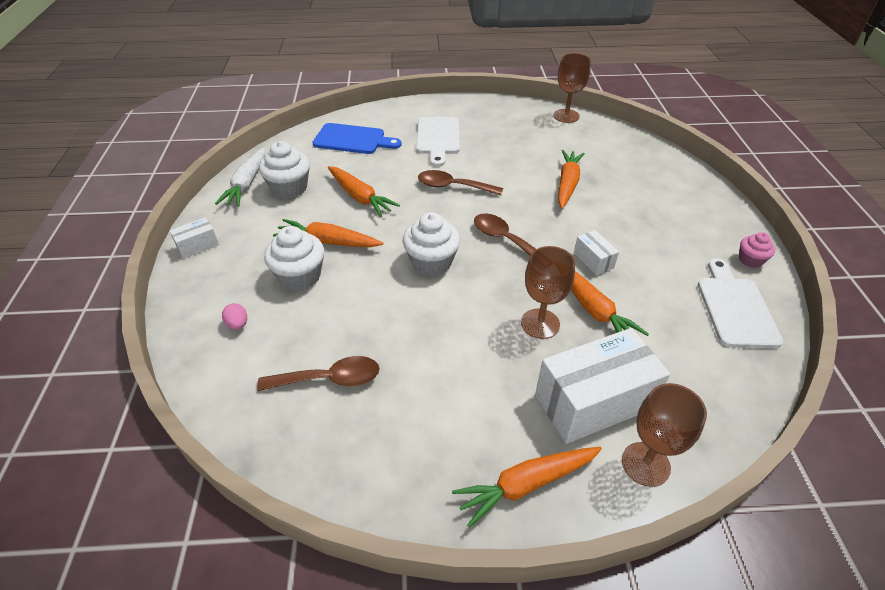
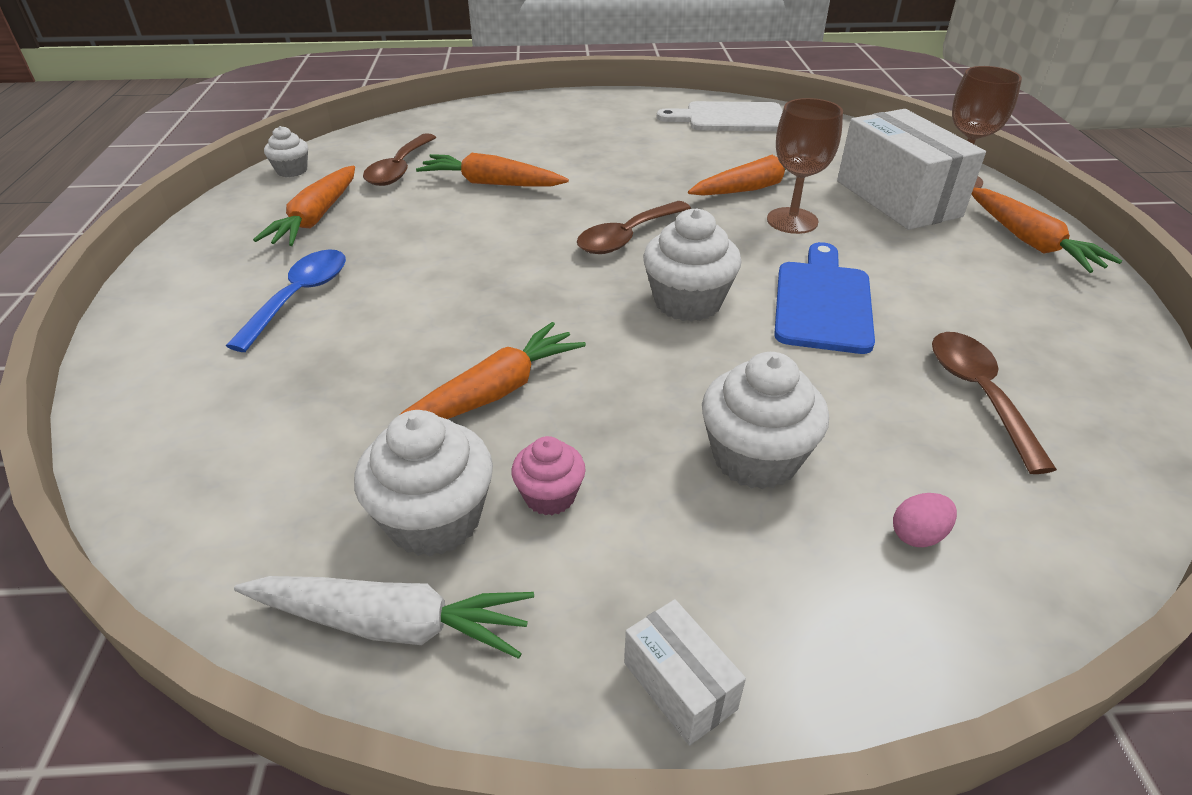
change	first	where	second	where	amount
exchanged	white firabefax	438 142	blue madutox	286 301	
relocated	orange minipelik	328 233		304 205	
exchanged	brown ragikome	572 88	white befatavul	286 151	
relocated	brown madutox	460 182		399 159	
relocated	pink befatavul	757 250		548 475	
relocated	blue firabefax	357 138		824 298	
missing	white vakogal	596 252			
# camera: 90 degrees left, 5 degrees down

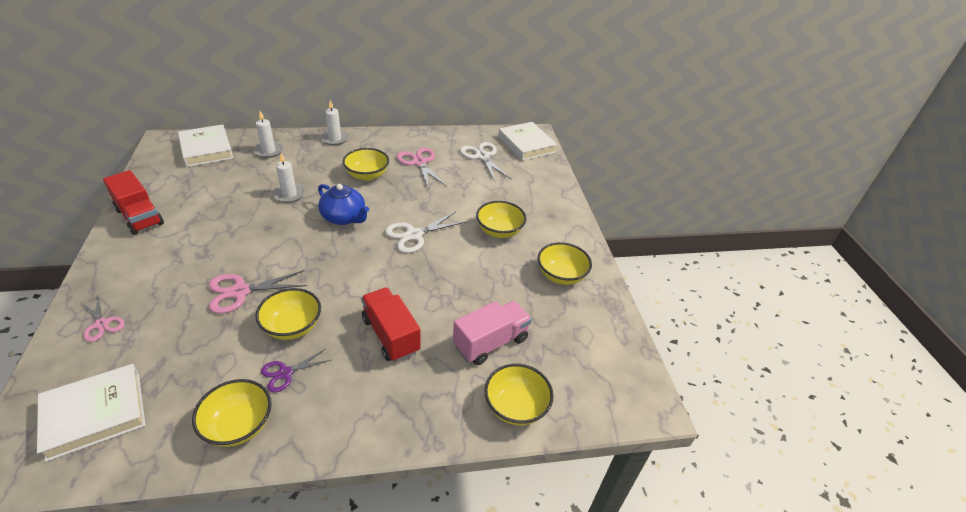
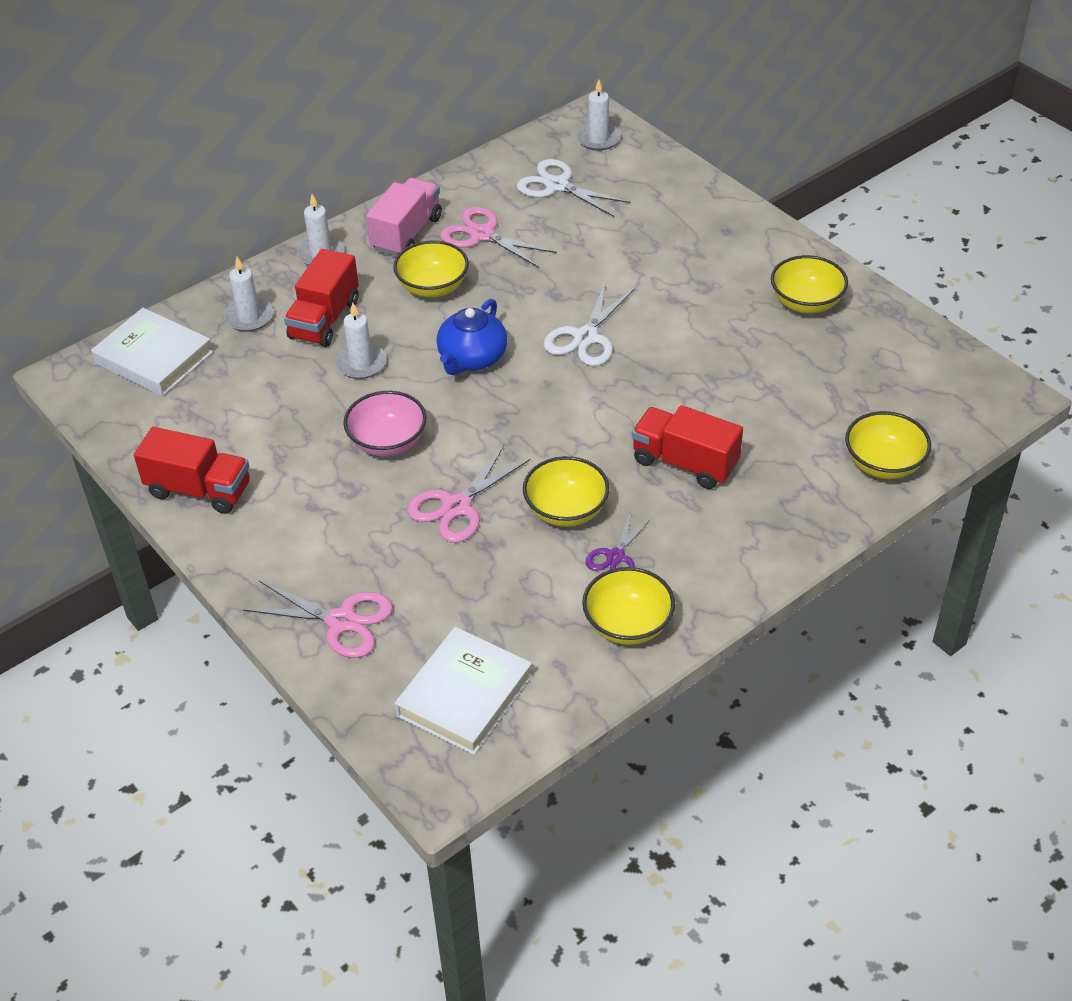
change	first	where	second	where	amount
size	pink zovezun	103 319		318 619	x1.60
appeared			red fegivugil	321 298	
appeared			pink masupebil	385 424	
relocated	pink fegivugil	492 333		404 217	
spun	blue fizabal	343 204		472 337	105 degrees clockwise
exchanged	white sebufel	527 141	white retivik	598 115	
missing	yellow masupebil	501 219			
# camera: 25 degrees left, 5 degrees up

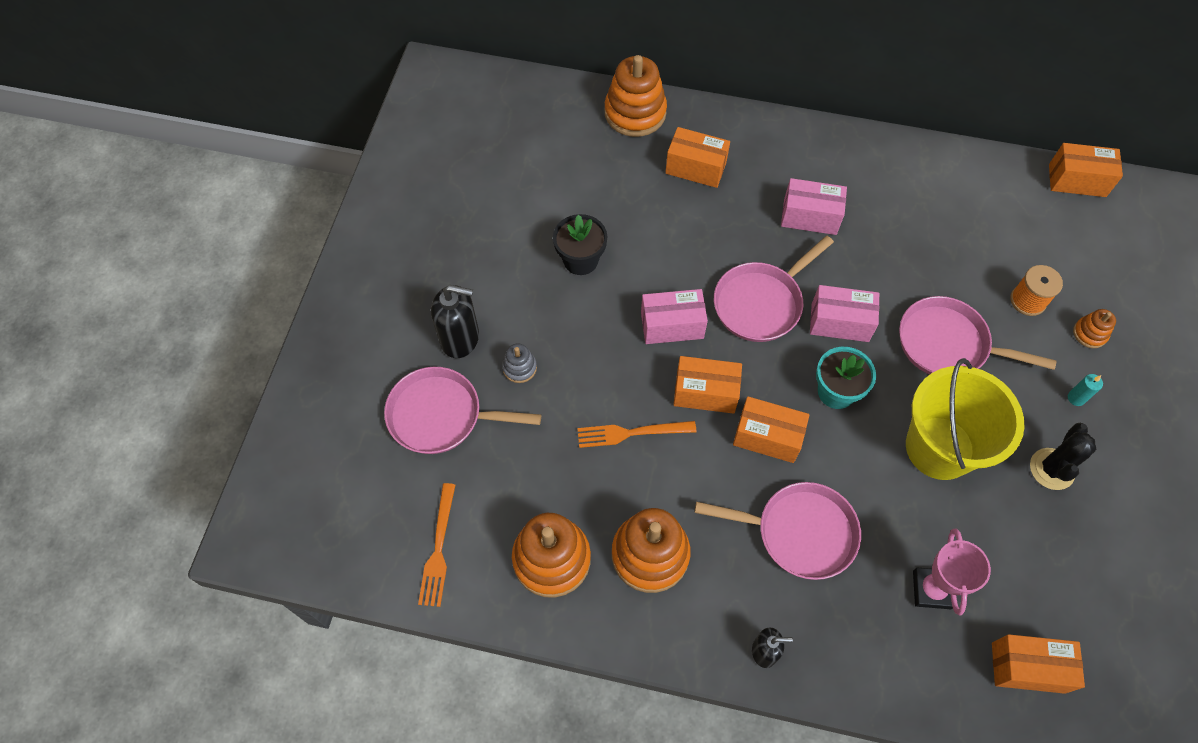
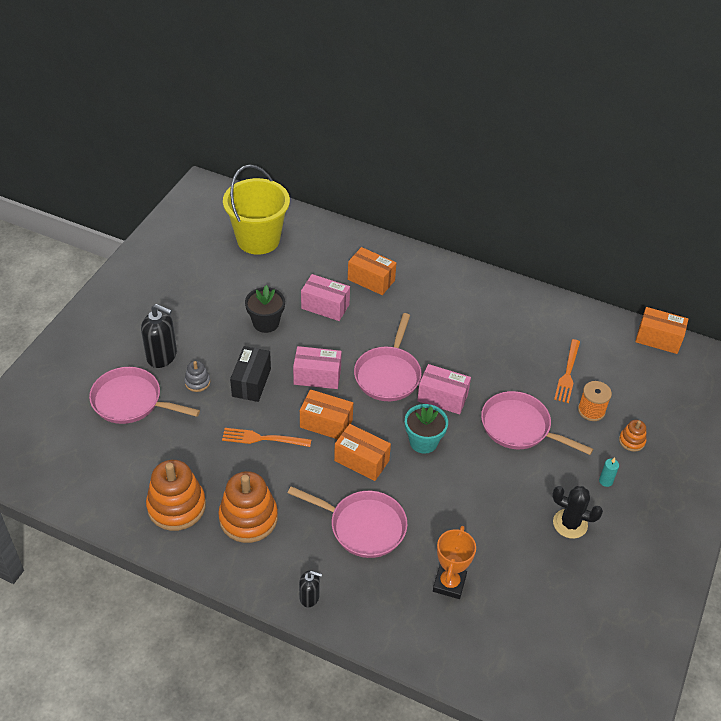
change	first	where	second	where	amount
relocated	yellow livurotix	965 419		256 210	
appeared			black vakogal	250 374	
relocated	pink vakogal	814 206		325 297	
spun	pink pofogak	774 289		388 357	45 degrees counterclockwise
colour	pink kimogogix	952 571	orange kimogogix	454 562	
spun	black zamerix	1063 456		577 512	75 degrees clockwise
relocated	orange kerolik	436 545		567 371	
missing	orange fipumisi	636 96			
missing	orange vakogal	1038 664			
# camera: 10 degrees right, 15 degrees down

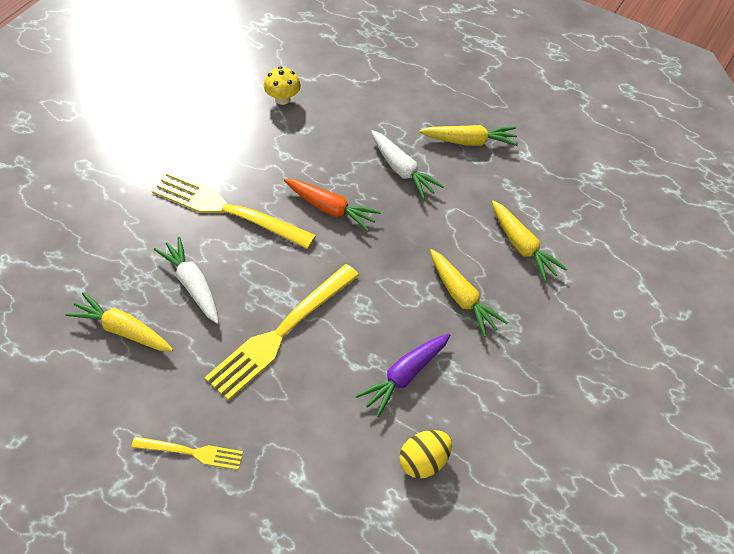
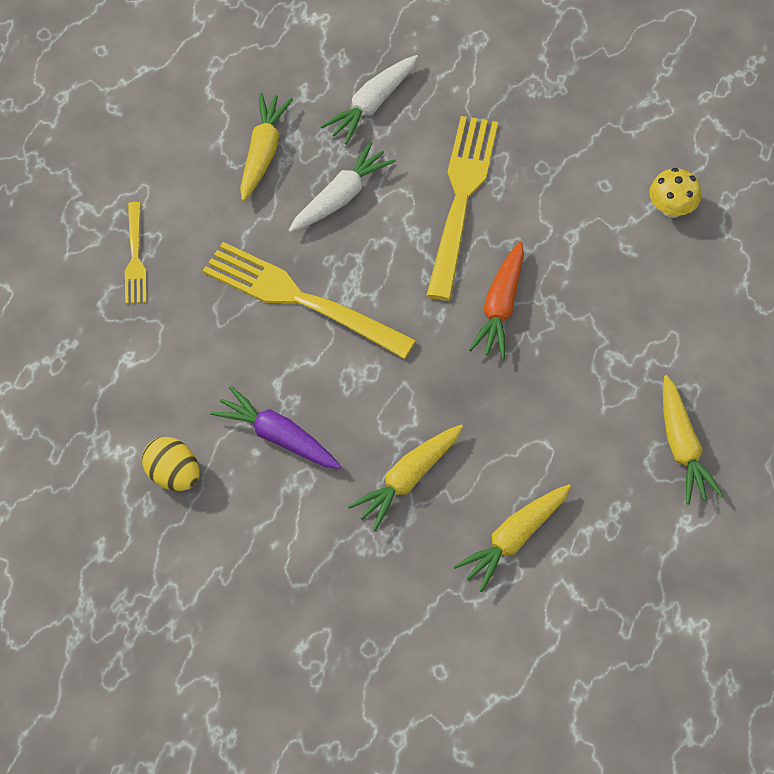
change	first	where	second	where	amount
relocated	white minipelik	407 164		369 100	
# camera: 80 degrees right, 5 degrees up

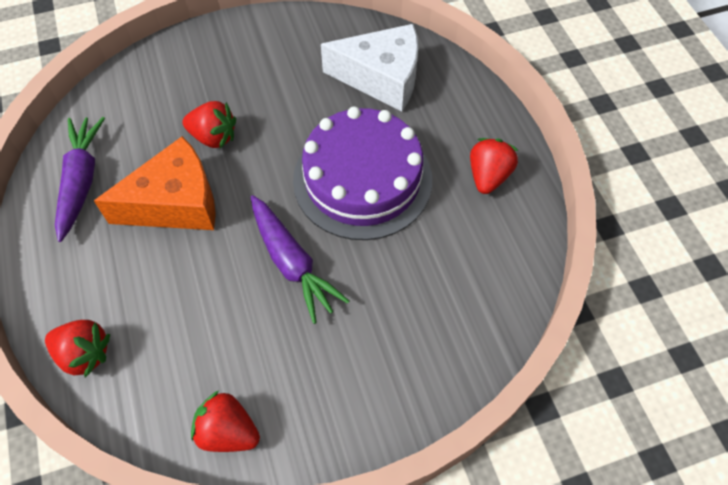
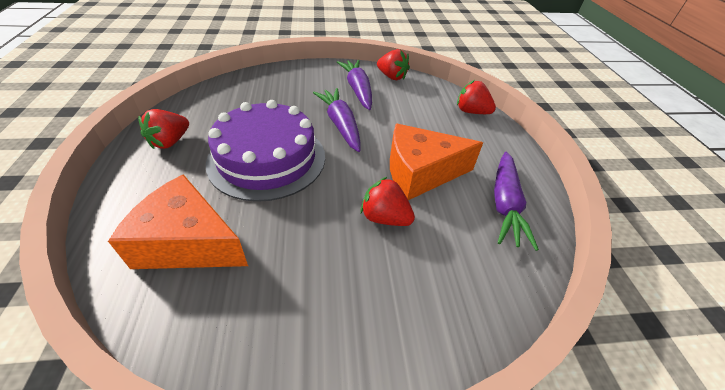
change	first	where	second	where	amount
colour	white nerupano	369 68	orange nerupano	178 221	
appeared			purple minipelik	354 85	
# camera: 170 degrees left, 15 degrees down

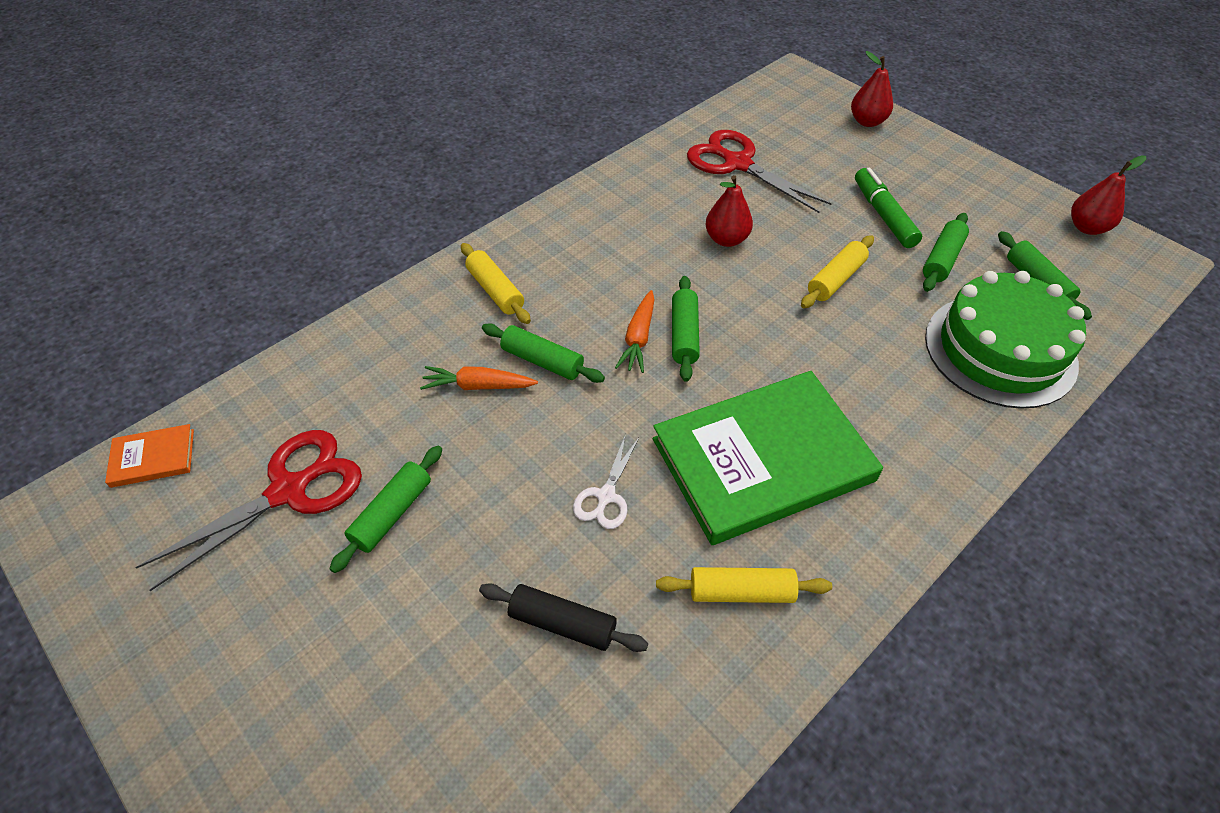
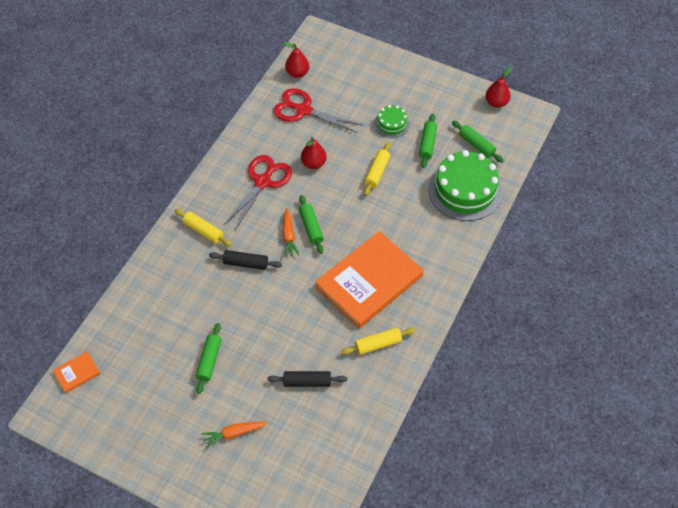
change	first	where	second	where	amount
relocated	orange minipelik	479 378		234 435	
colour	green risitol	543 353	black risitol	245 260	
relocated	red zovezun	248 510		257 193	
relocated	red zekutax	872 89		296 60	
colour	green sebufel	768 458	orange sebufel	369 280	
exchanged	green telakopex	888 208	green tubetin	392 121	
missing	white zovezun	606 481			
# camera: 20 degrees left, 5 degrees up

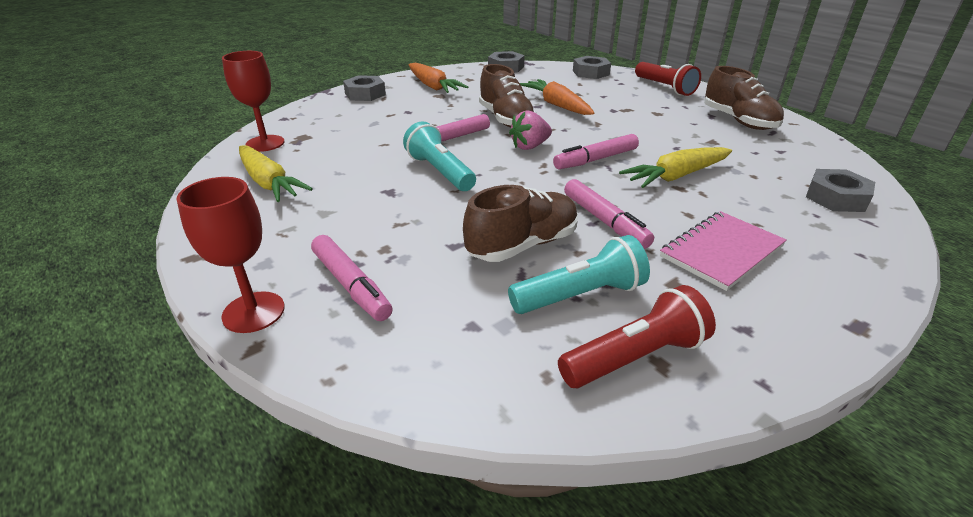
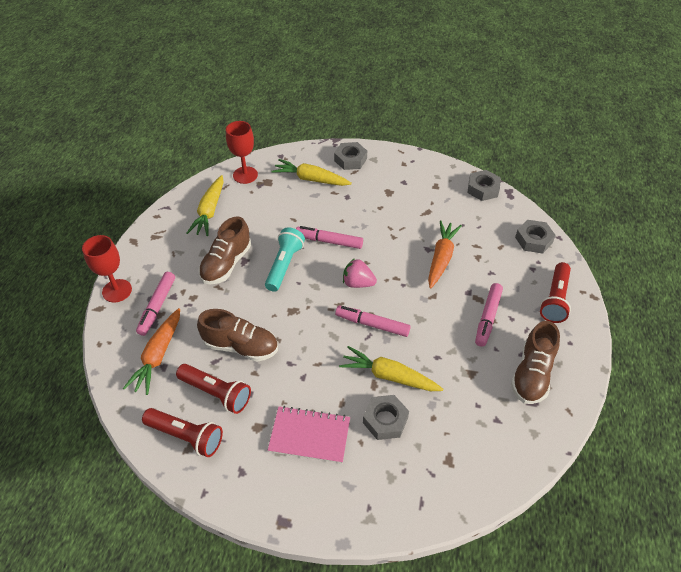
change	first	where	second	where	amount
relocated	orange minipelik	438 78		151 351	
colour	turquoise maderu	579 274	red maderu	213 389	
relocated	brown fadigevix	507 95		224 250	
appeared			yellow minipelik	311 172	
relocated	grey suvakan	840 190		386 417	
relocated	pink telakopex	609 214		489 315	
# camera: 50 degrees right, 15 degrees up

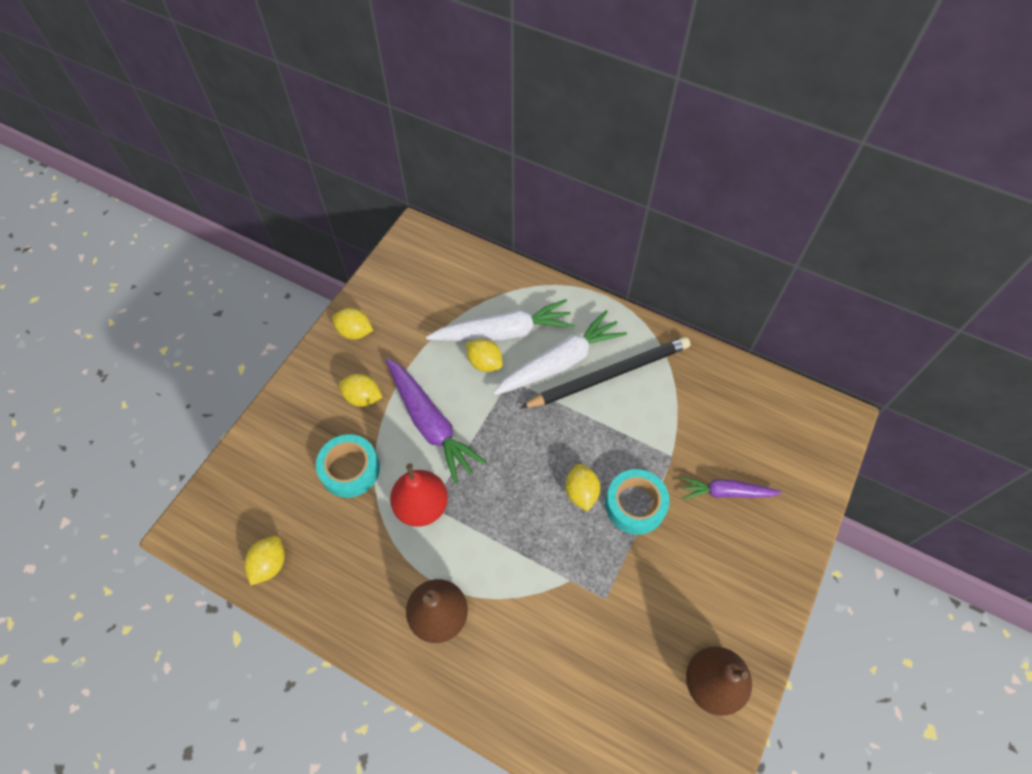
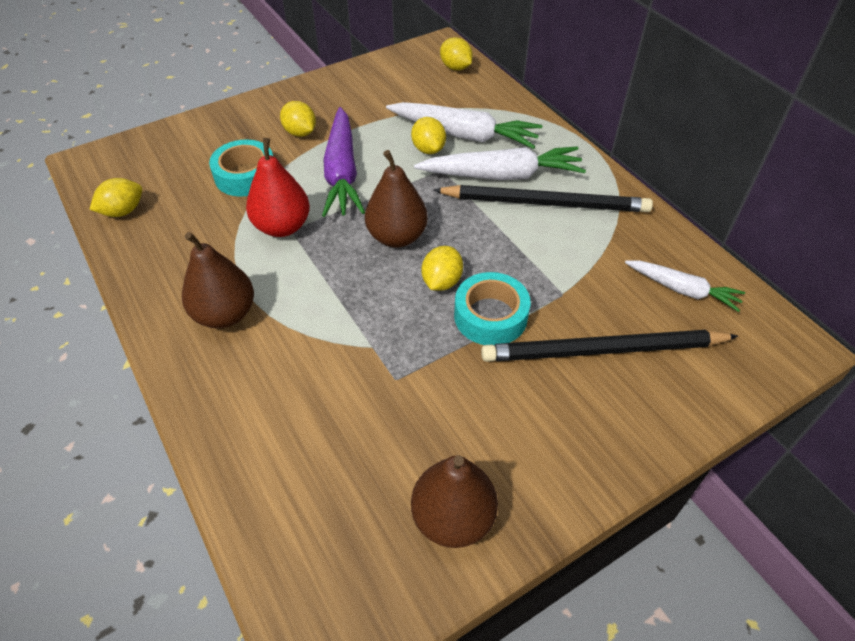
change	first	where	second	where	amount
appeared			brown zekutax	396 199	
relocated	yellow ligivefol	352 323		456 53	
exchanged	purple minipelik	731 488	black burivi	609 346	
appeared			white minipelik	685 286	
# camera: 30 degrees right, 10 degrees down

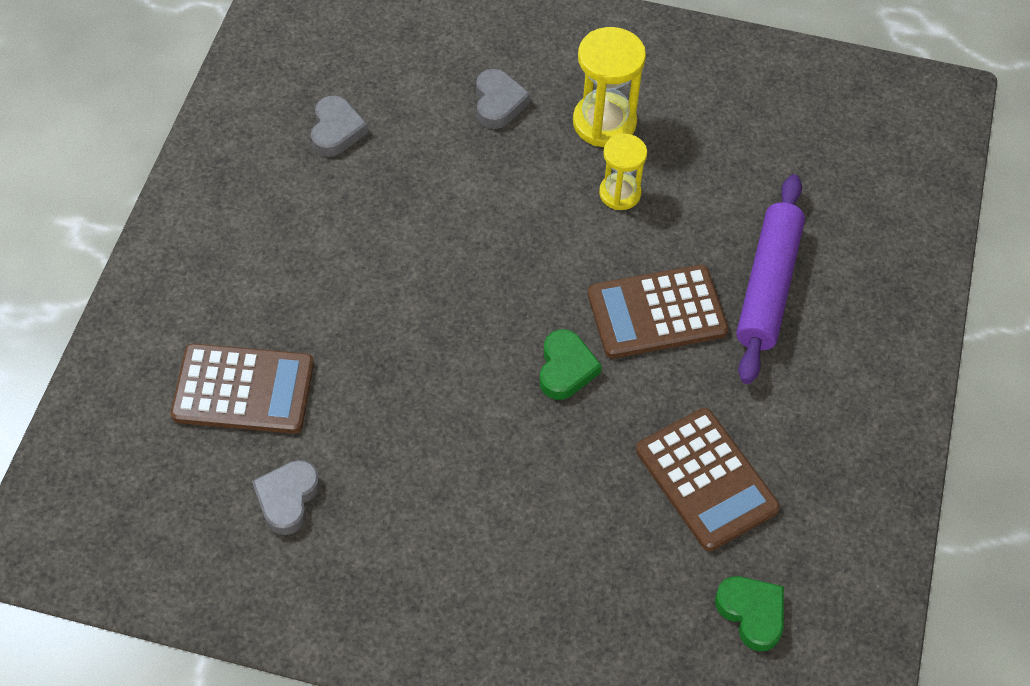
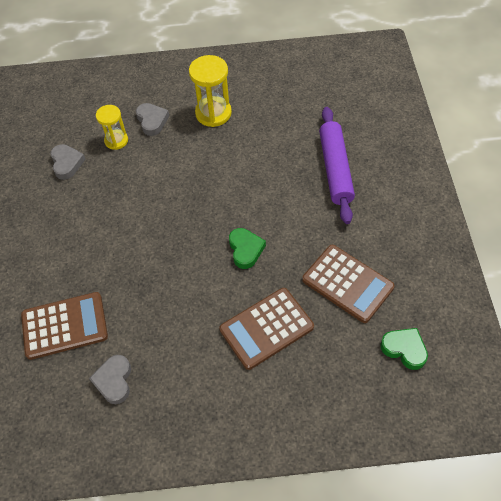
change	first	where	second	where	amount
relocated	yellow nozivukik	623 172		112 127	
relocated	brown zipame	658 311		266 329	
# camera: 15 degrees left, 0 degrees up

